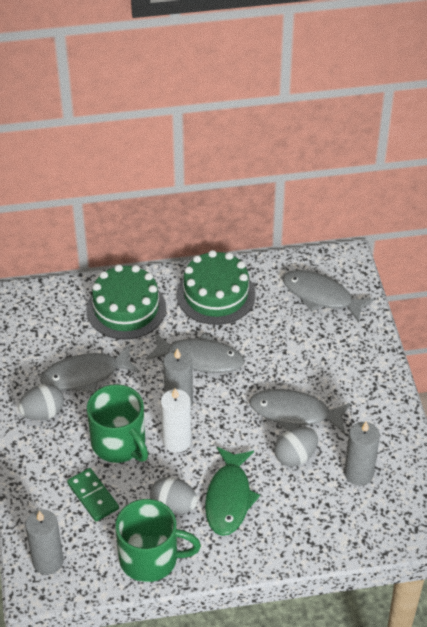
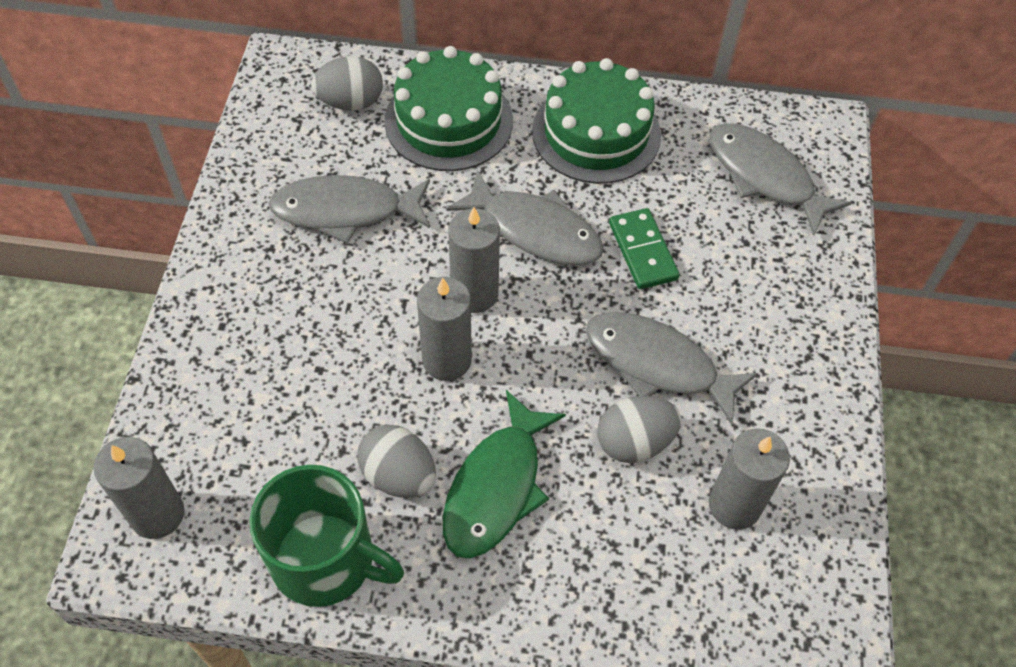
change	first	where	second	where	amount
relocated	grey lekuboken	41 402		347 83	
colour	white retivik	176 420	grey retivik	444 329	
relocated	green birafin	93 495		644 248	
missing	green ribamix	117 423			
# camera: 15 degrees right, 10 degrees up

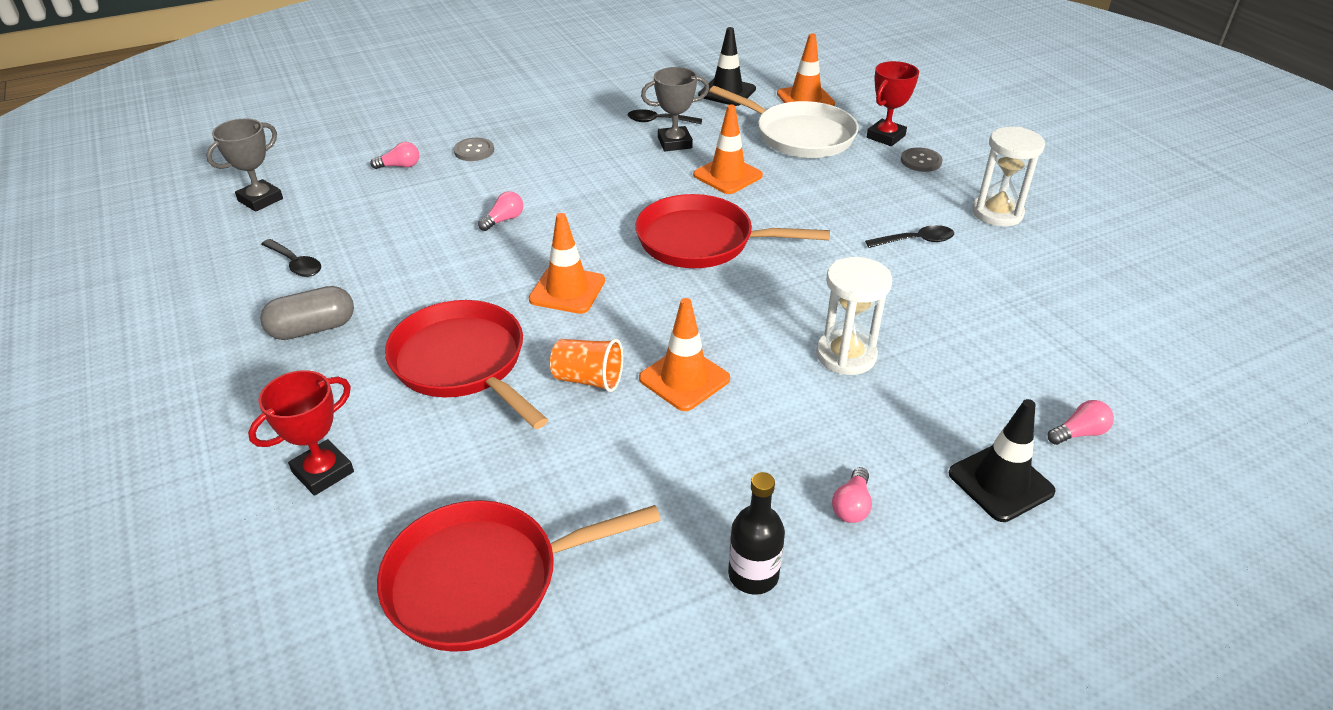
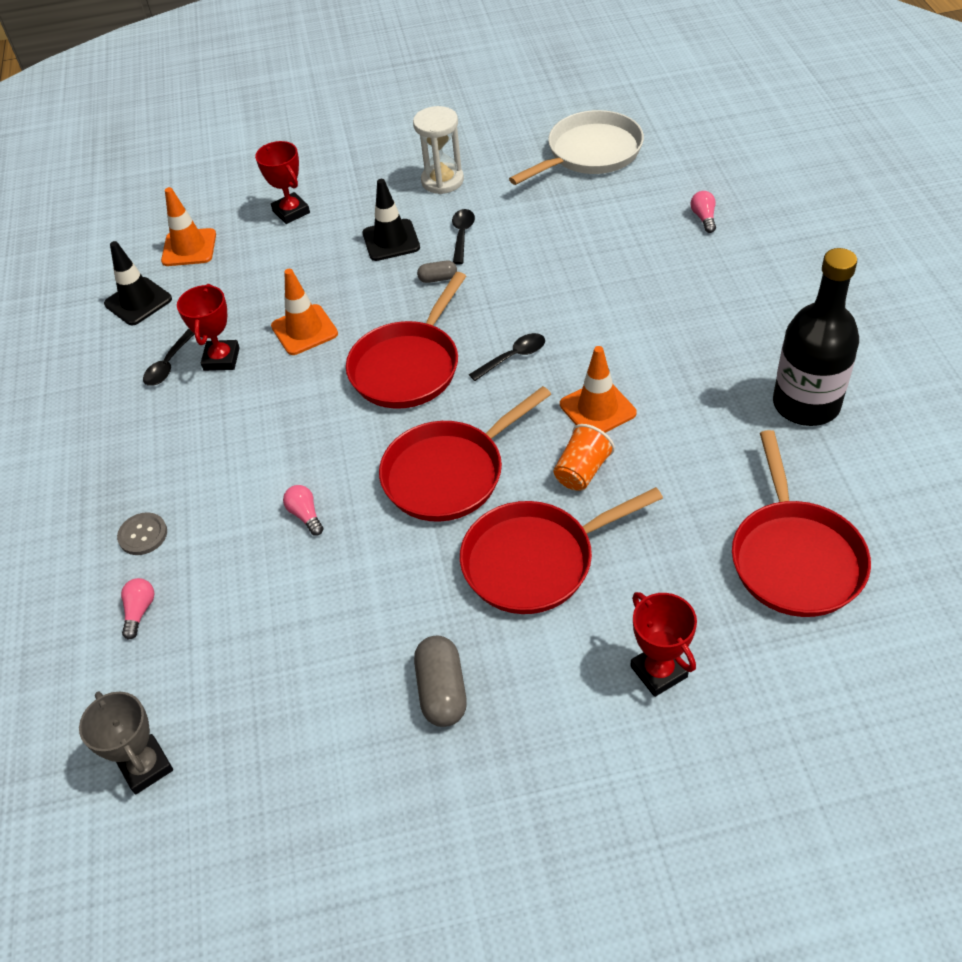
change	first	where	second	where	amount
colour	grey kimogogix	675 109	red kimogogix	208 327	
relocated	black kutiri	1002 460		391 220	
exchanged	orange kutiri	567 263	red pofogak	465 454	
appeared			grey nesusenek	437 272	
relocated	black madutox	291 258		507 357	
relocated	white pofogak	783 122		576 147	
size	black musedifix	756 533		816 337	x1.87
missing	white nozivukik	854 316			
missing	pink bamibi	852 495			
missing	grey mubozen	921 160			
# camera: 70 degrees left, 10 degrees up

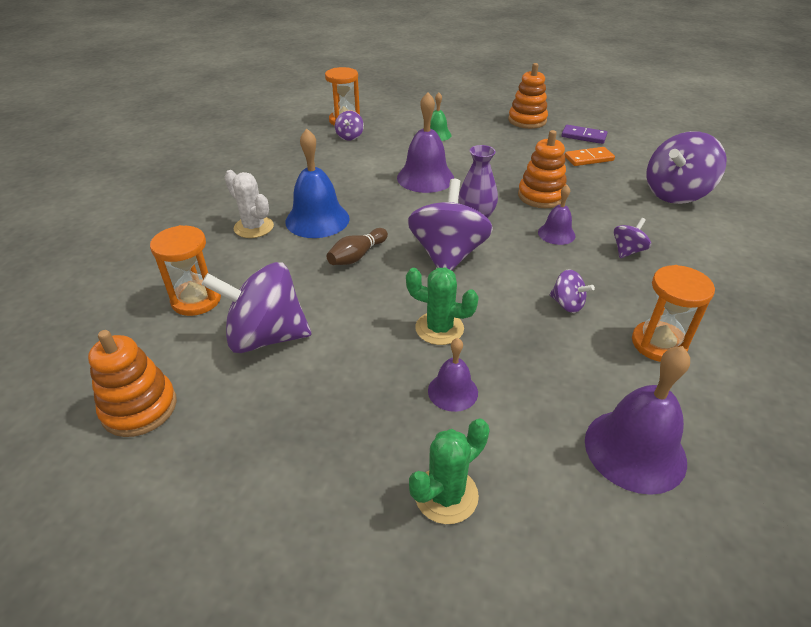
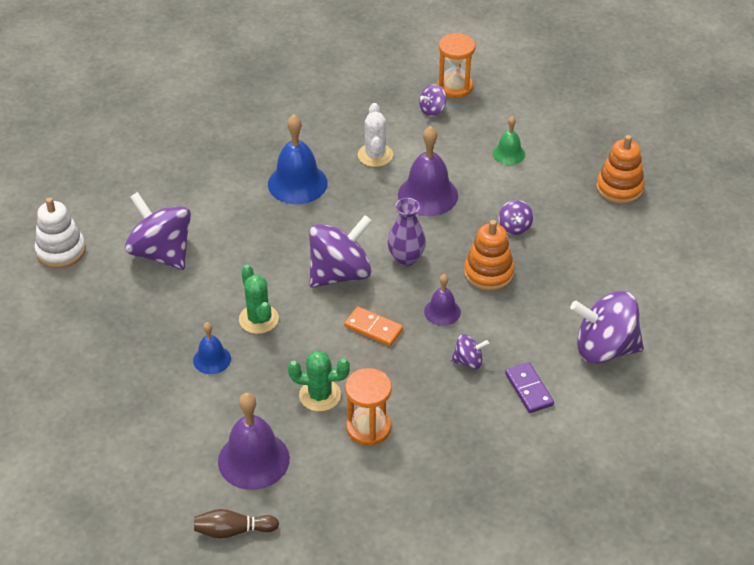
change	first	where	second	where	amount
colour	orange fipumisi	132 383	white fipumisi	60 232	
colour	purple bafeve	453 375	blue bafeve	212 348	
relocated	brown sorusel	357 246		236 524	
relocated	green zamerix	449 471		319 380	
relocated	orange birafin	590 156		373 326	
relocated	white zamerix	249 204		375 135	
relocated	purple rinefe	572 291		516 217	
relocated	purple birafin	584 134		529 387	
missing	orange nozivukik	185 270			
# camera: 45 degrees right, 5 degrees up

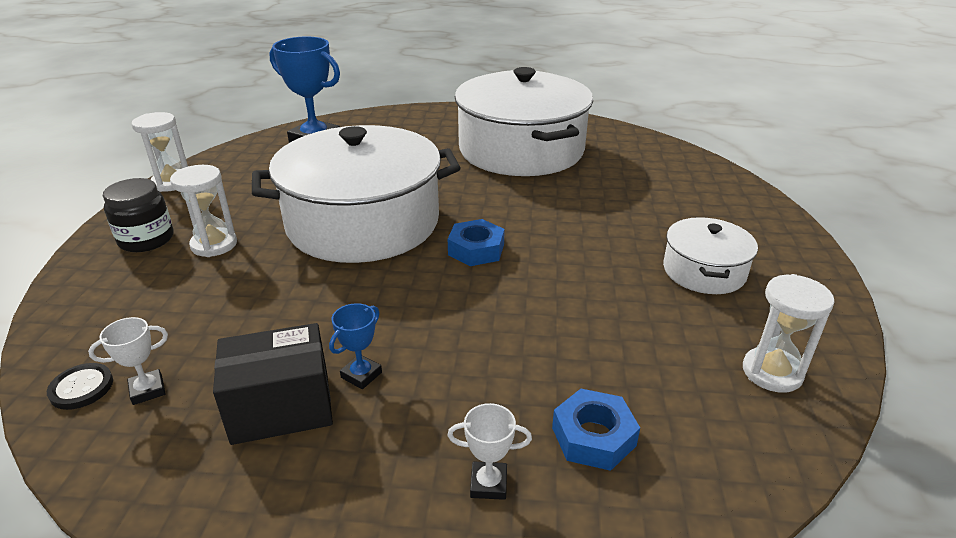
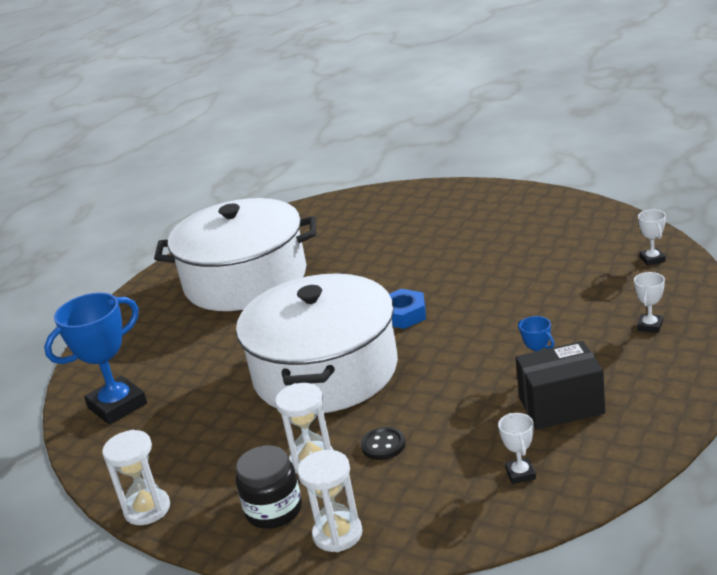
change	first	where	second	where	amount
relocated	white nozivukik	789 333		330 501	
relocated	black mubozen	80 386		383 443	
spun	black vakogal	273 384		560 385	75 degrees clockwise
appeared			white kimogogix	652 237	
missing	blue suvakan	596 430			
missing	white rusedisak	710 255			
# camera: 65 degrees left, 5 degrees down

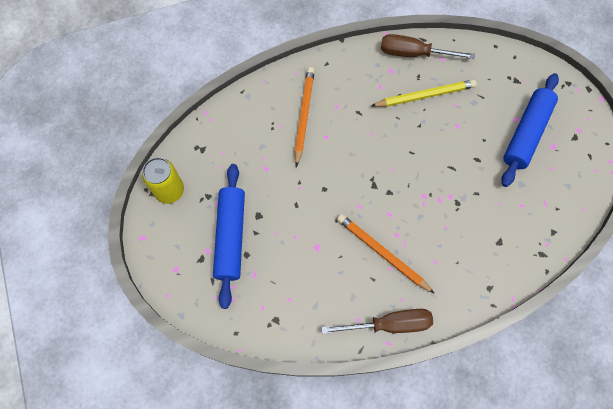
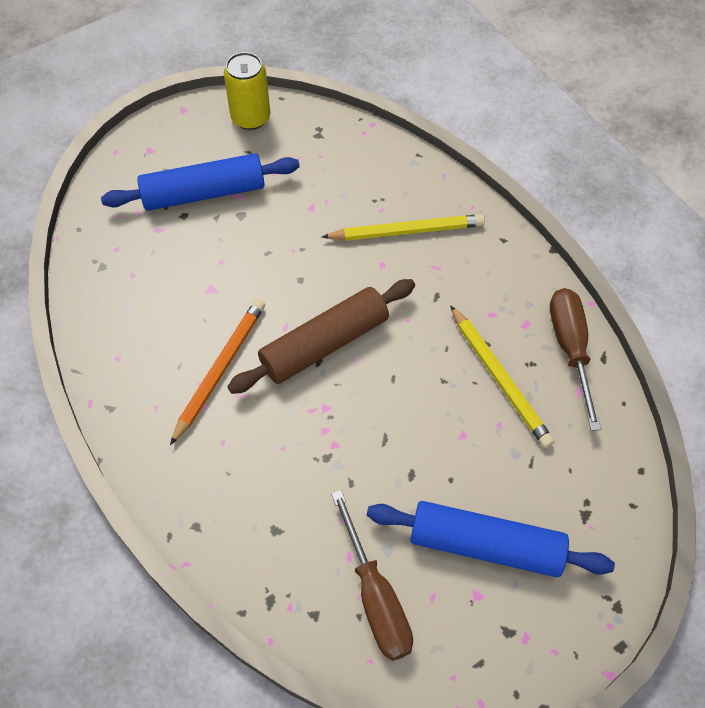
change	first	where	second	where	amount
appeared			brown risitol	321 336	
colour	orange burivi	305 117	yellow burivi	403 227	
relocated	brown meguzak	377 321		372 575	
# camera: 75 degrees right, 10 degrees down

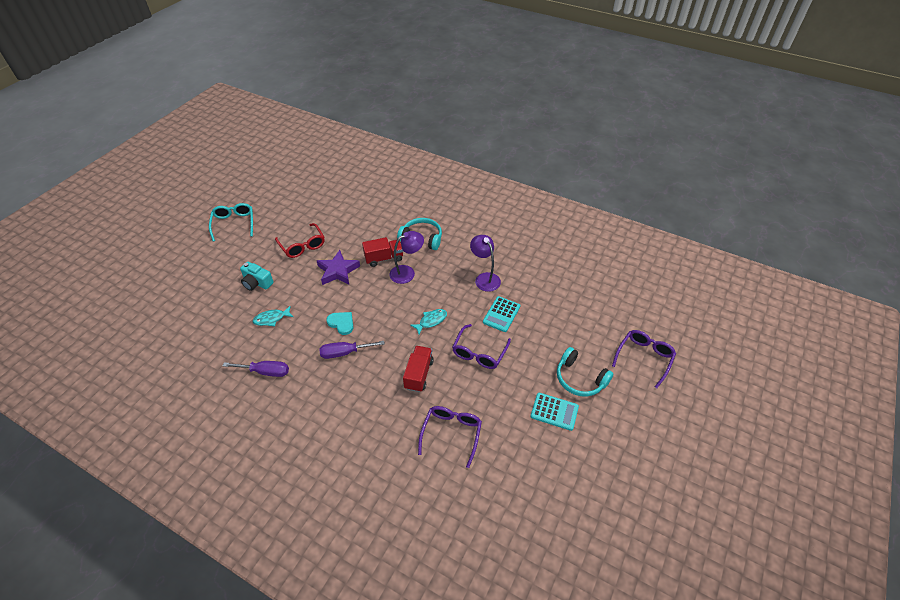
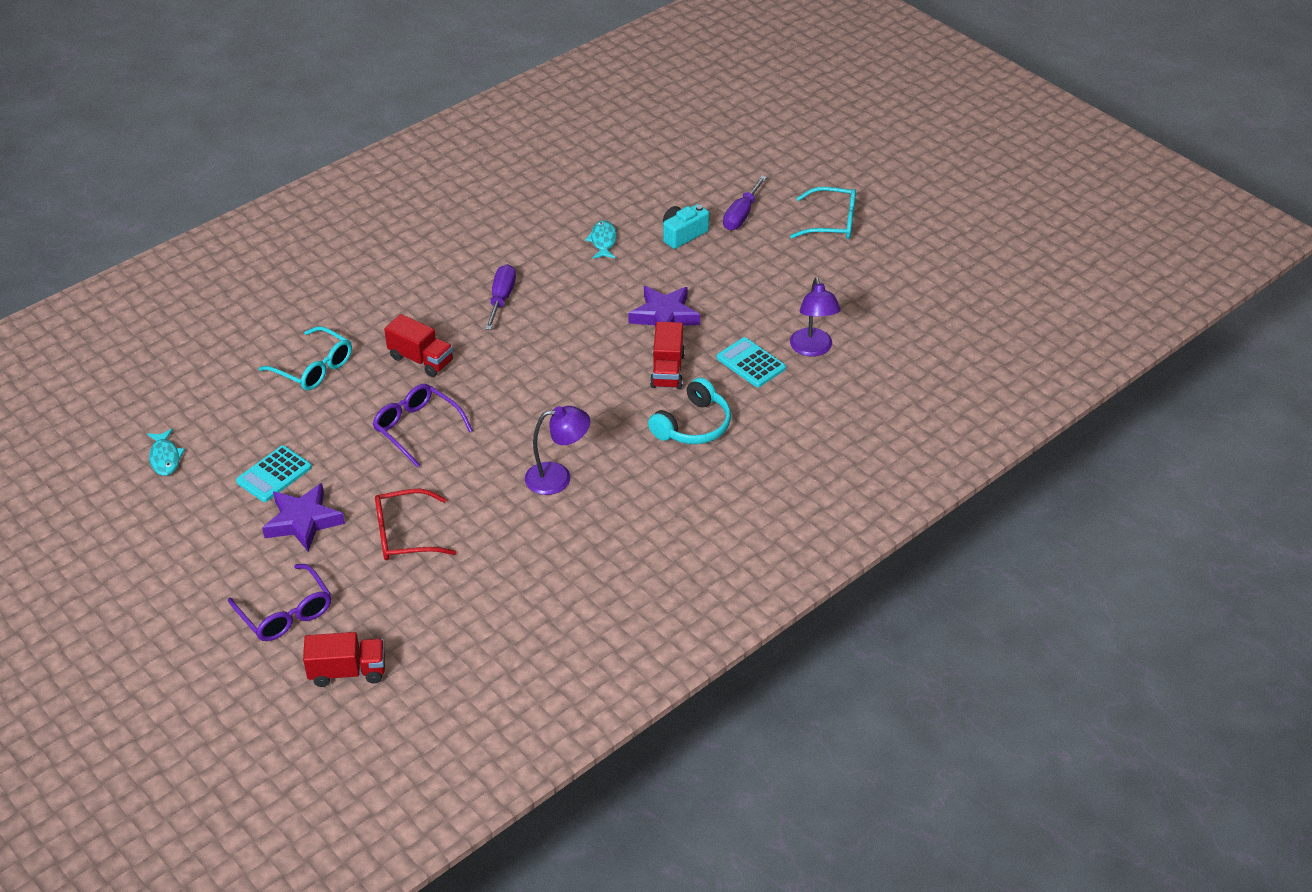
change	first	where	second	where	amount
relocated	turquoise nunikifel	428 321		166 452	
colour	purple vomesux	450 437	turquoise vomesux	305 358	
exchanged	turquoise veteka	585 372	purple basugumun	303 517	
appeared			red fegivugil	344 659	
relocated	red vomesux	300 240		415 524	
relocated	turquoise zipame	501 314		751 362	
relocated	purple meguzak	256 369		745 203	
relocated	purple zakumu	406 257		815 317	
missing	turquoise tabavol	339 323			
# camera: 110 degrees right, 5 degrees down

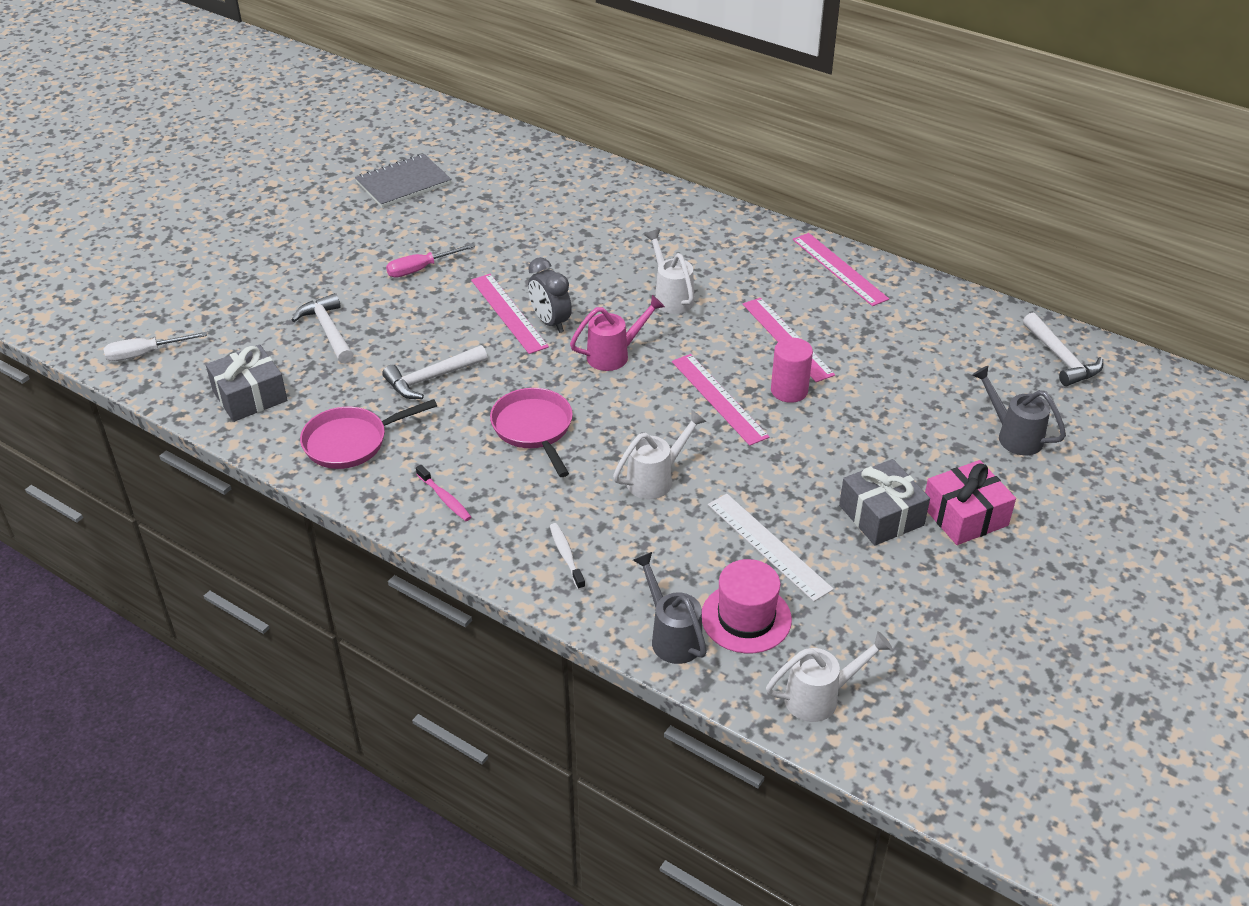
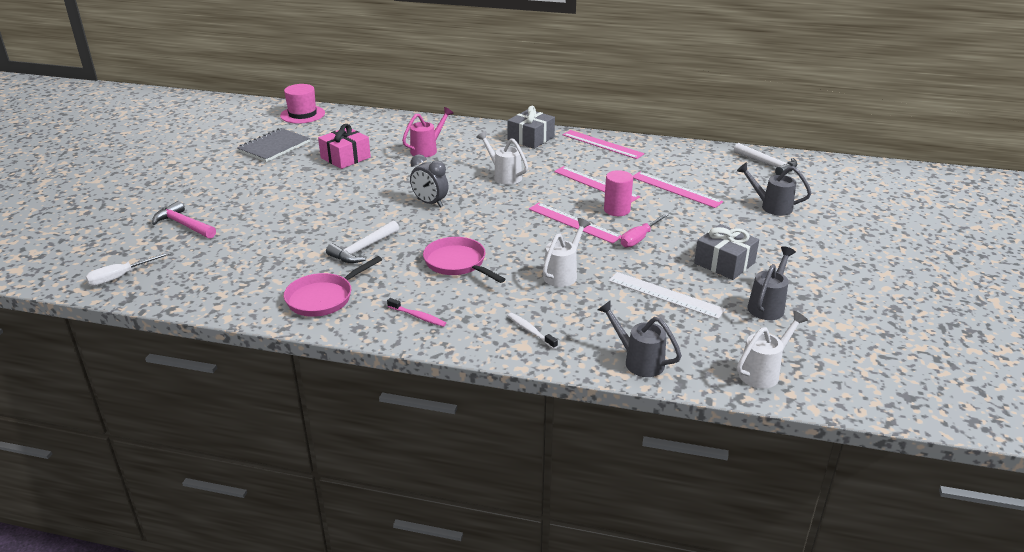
change	first	where	second	where	amount
appeared			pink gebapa	184 220	
relocated	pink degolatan	747 606		302 104	
relocated	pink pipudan	970 502		344 146	
relocated	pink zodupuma	617 333		428 132	
relocated	grey pipudan	246 383		531 127	
relocated	pink meguzak	430 261		645 230	
relocated	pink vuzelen	510 314		678 190	
appeared			grey zodupuma	772 283	
missing	white gebapa	323 328			
# camera: 20 degrees left, 10 degrees down

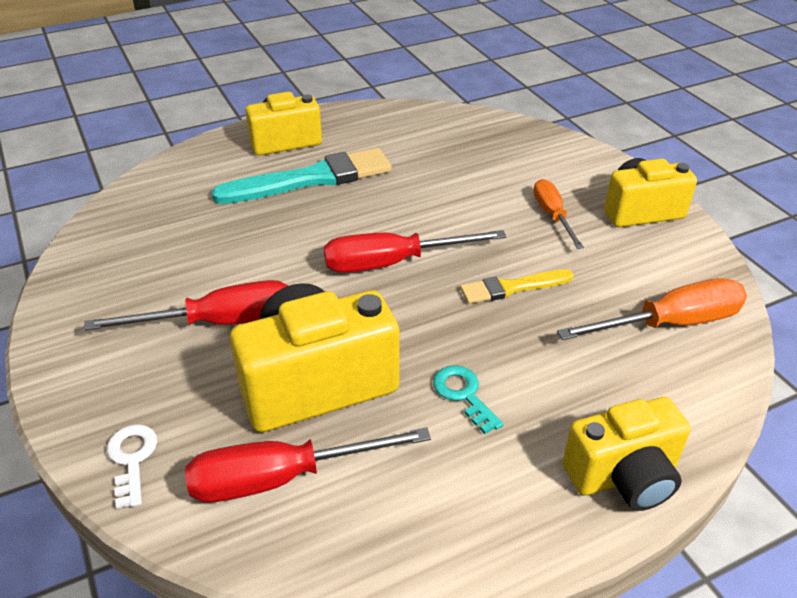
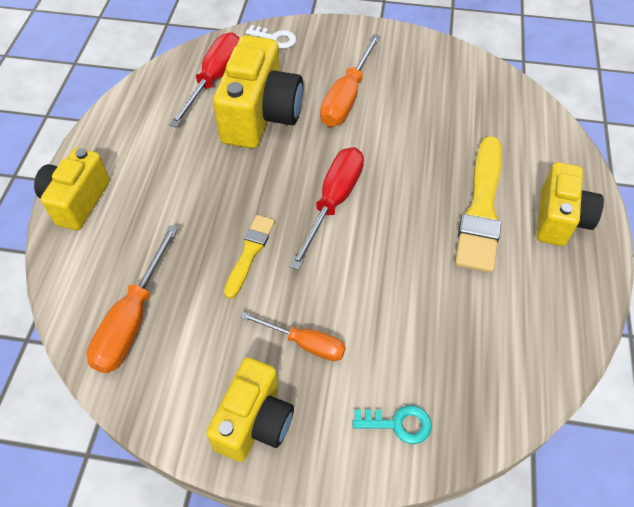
change	first	where	second	where	amount
colour	red meguzak	186 305	orange meguzak	350 80	
relocated	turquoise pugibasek	468 399		392 424	
colour	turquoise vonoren	301 176	yellow vonoren	478 204	
# camera: 125 degrees right, 15 degrees up

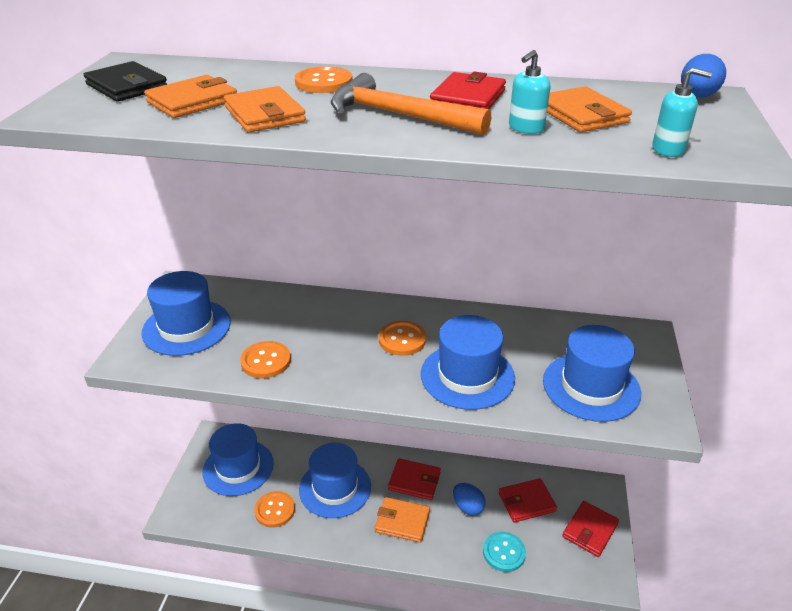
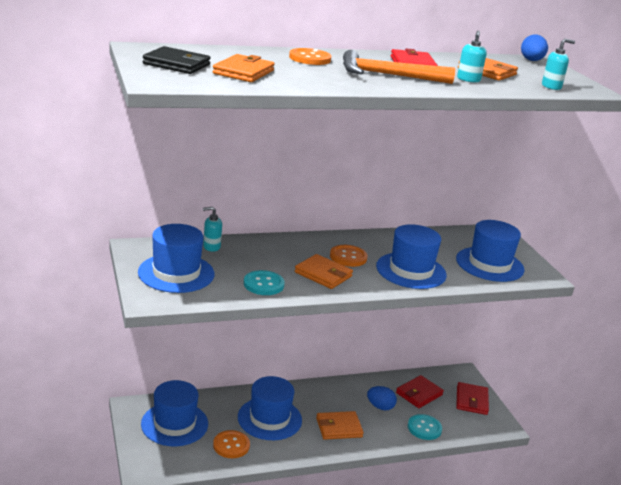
change	first	where	second	where	amount
appeared			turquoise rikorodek	212 229	
colour	orange mubozen	265 359	turquoise mubozen	264 282	
relocated	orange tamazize	265 109		324 271	
missing	red tamazize	414 479			
# camera: 30 degrees left, 10 degrees down

